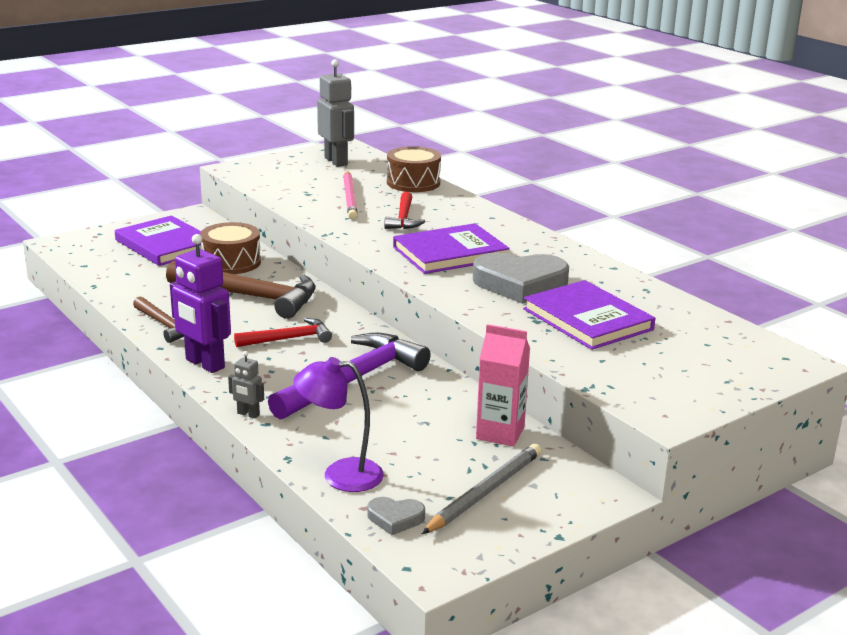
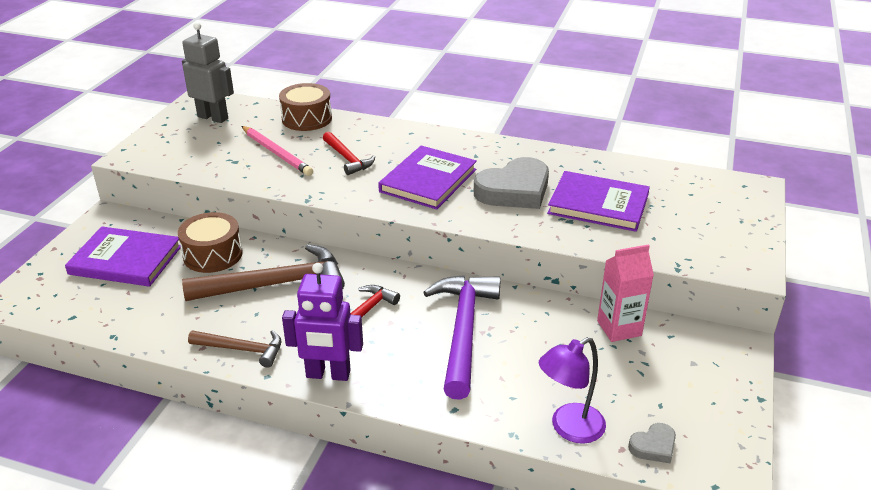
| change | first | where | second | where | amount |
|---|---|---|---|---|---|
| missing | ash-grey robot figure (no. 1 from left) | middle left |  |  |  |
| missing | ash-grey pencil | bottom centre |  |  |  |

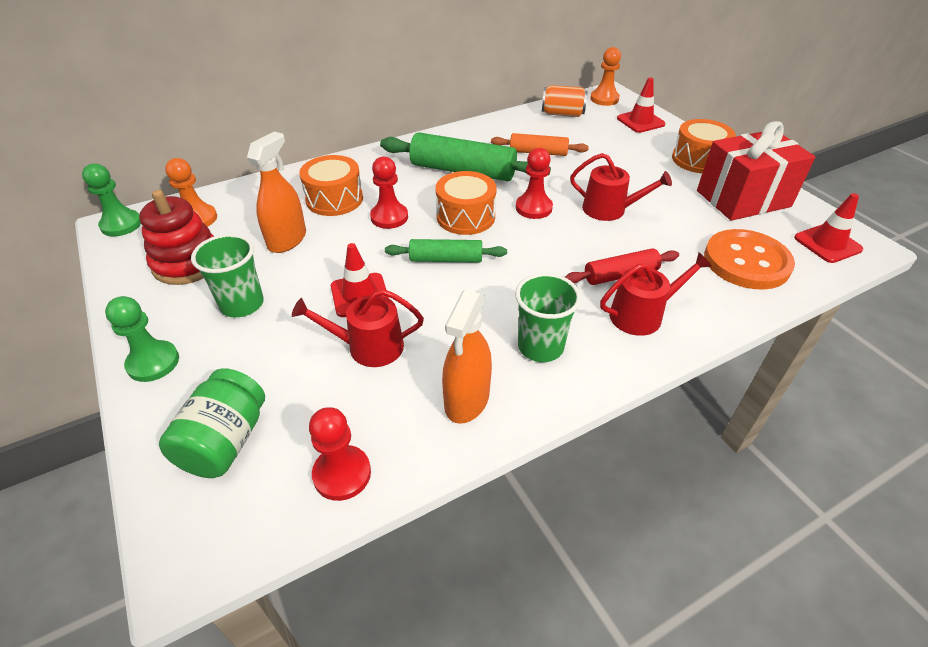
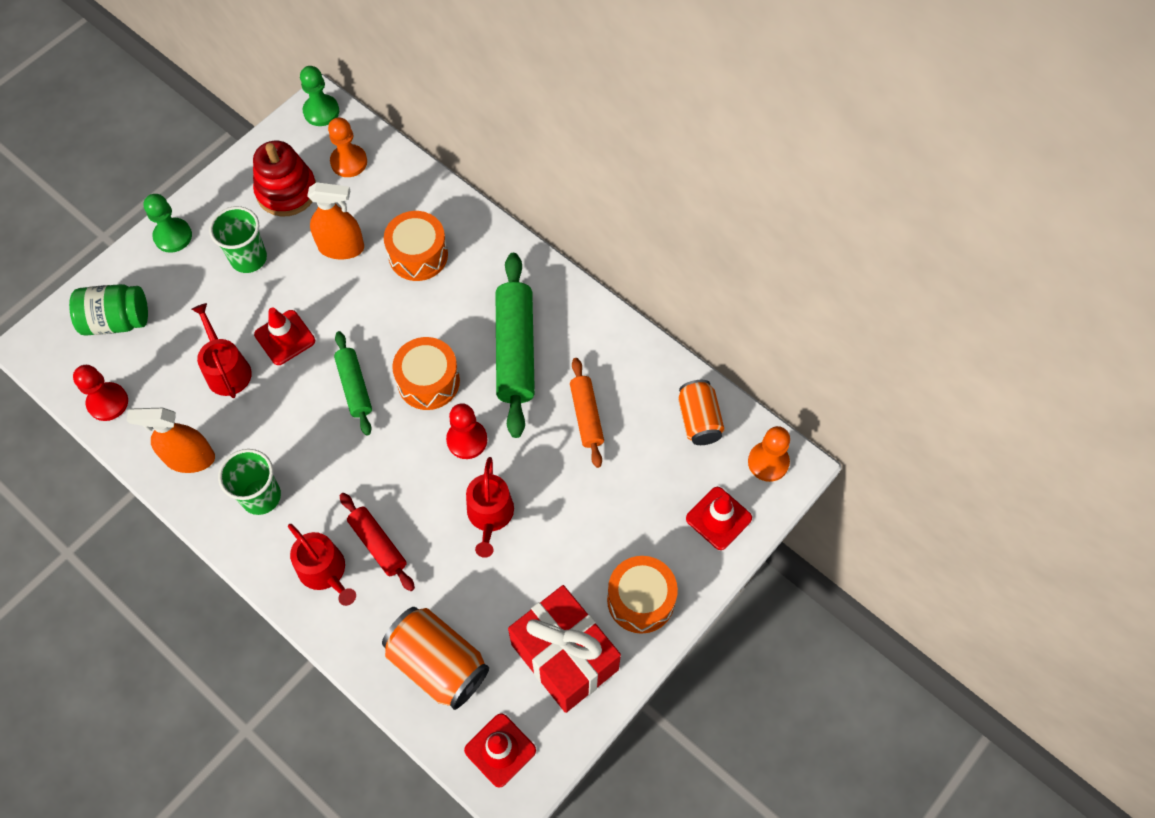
| change | first | where | second | where | amount |
|---|---|---|---|---|---|
| missing | crimson pawn (no. 2 from left) | top centre |  |  |  |
| exchanged | orange sewing button | middle right | orange tin (no. 1 from left) | bottom centre |  |

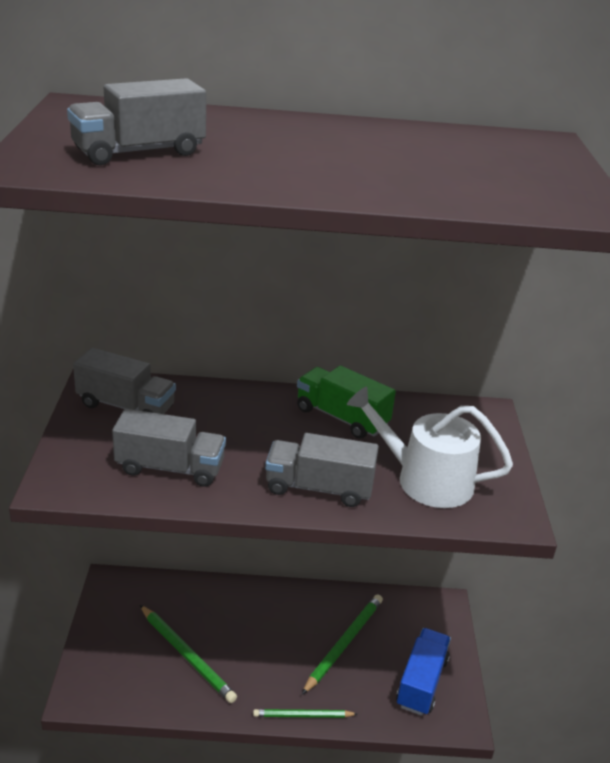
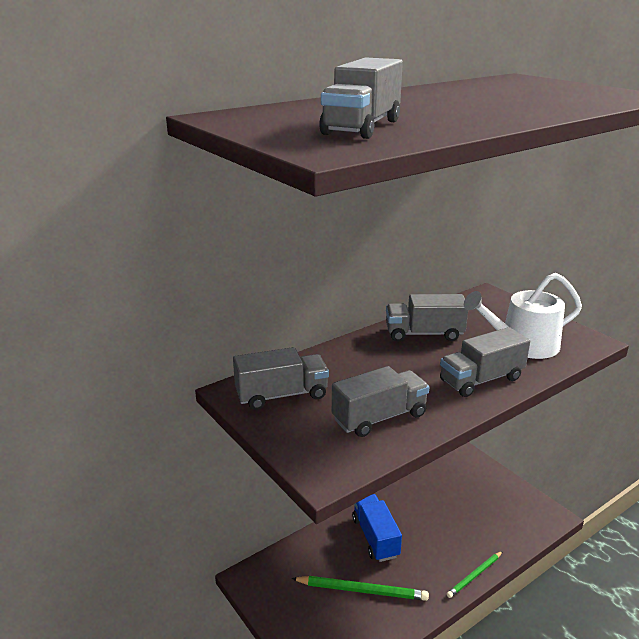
| change | first | where | second | where | amount |
|---|---|---|---|---|---|
| colour | green toy truck | centre | ash-grey toy truck (no. 4 from left) | middle right |  |
| missing | green pencil (no. 3 from left) | bottom centre |  |  |  |
| relocated | blue toy truck | bottom right |  | bottom centre |  |

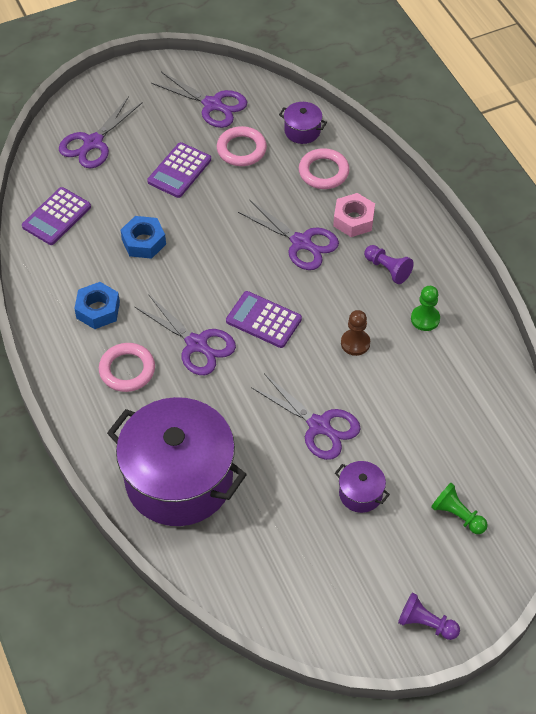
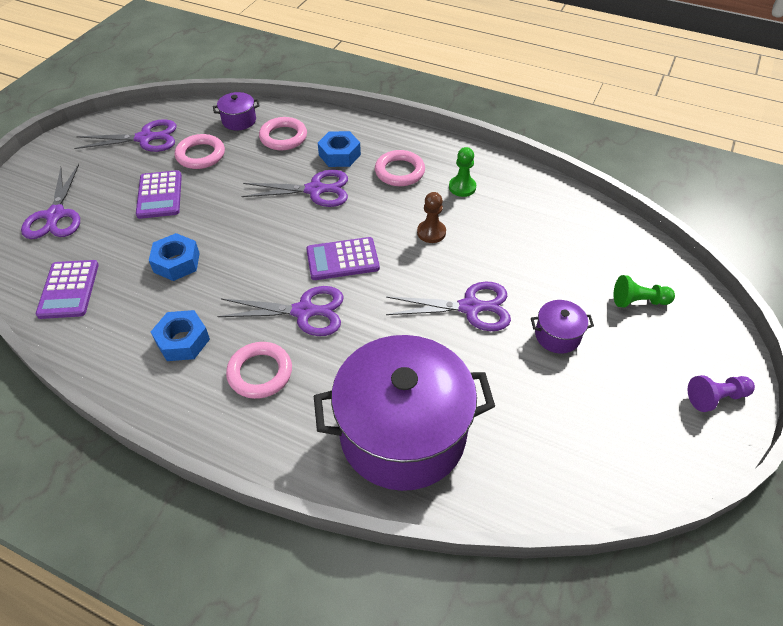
| change | first | where | second | where | amount |
|---|---|---|---|---|---|
| colour | rose-pink hex nut | top centre | blue hex nut (no. 3 from left) | top centre |  |
| exchanged | purple pawn (no. 1 from left) | middle right | rose-pink ring (no. 4 from left) | top centre |  |

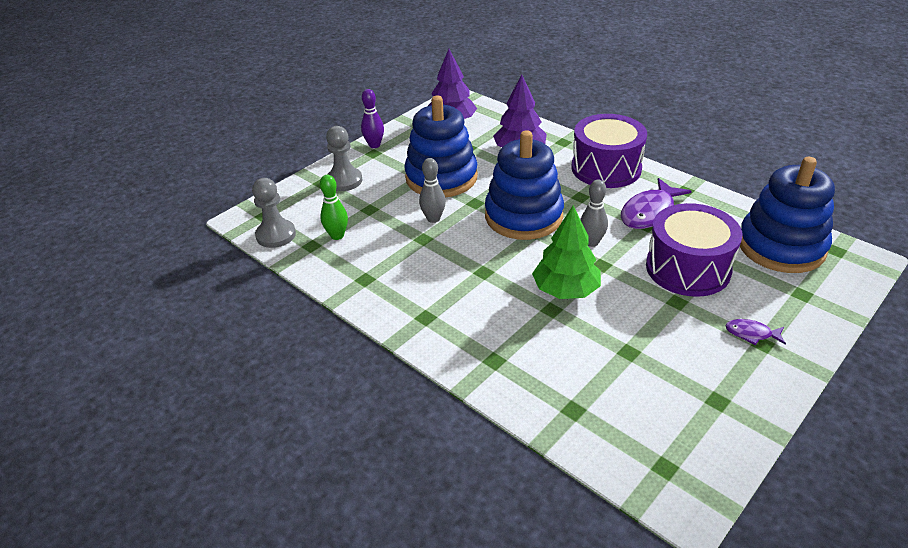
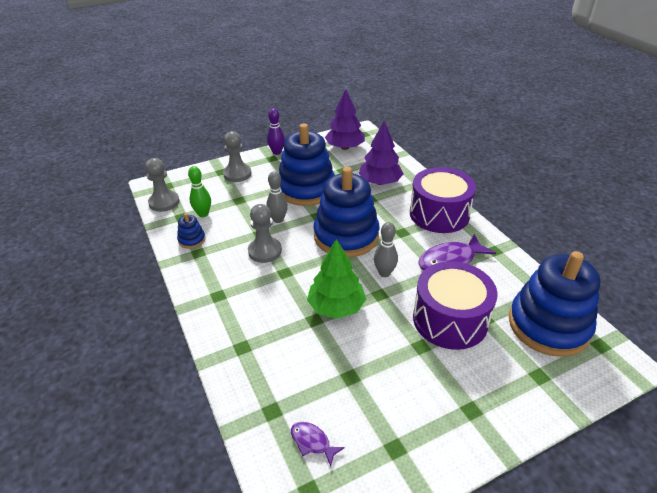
| change | first | where | second | where | amount |
|---|---|---|---|---|---|
| relocated | purple fish (no. 2 from left in the first image) | middle right | purple fish (no. 1 from left) | bottom centre |  |
| appeared |  |  | ash-grey pawn (no. 3 from left) | centre |  |
| appeared |  |  | blue stacking rings (no. 1 from left) | middle left |  |

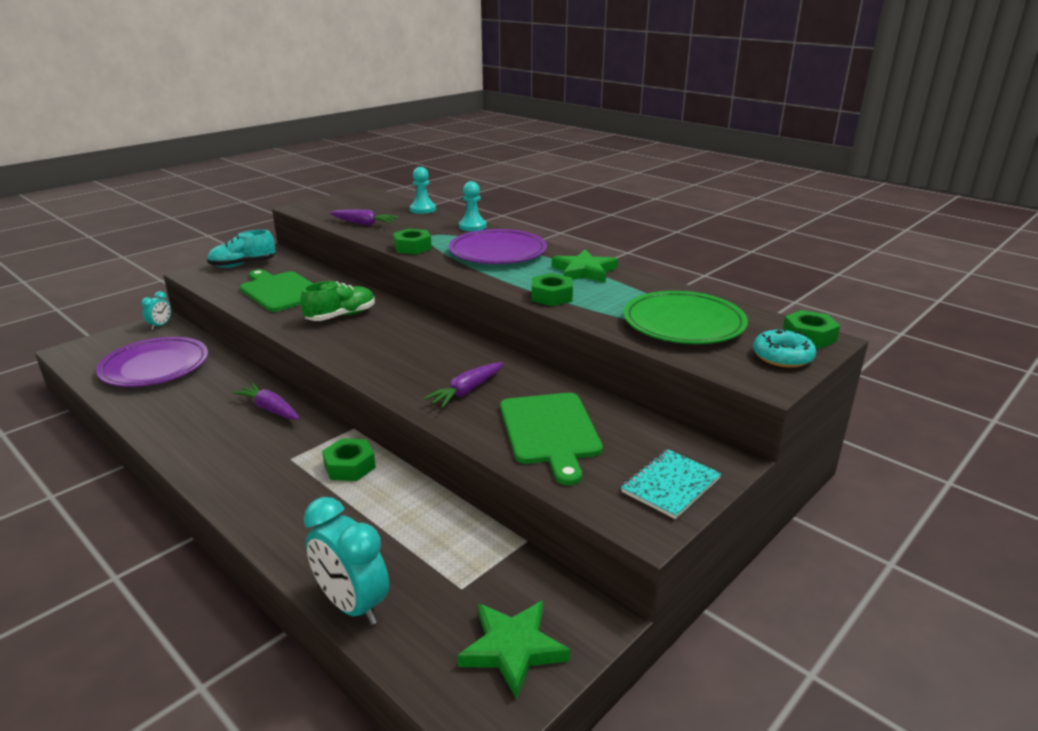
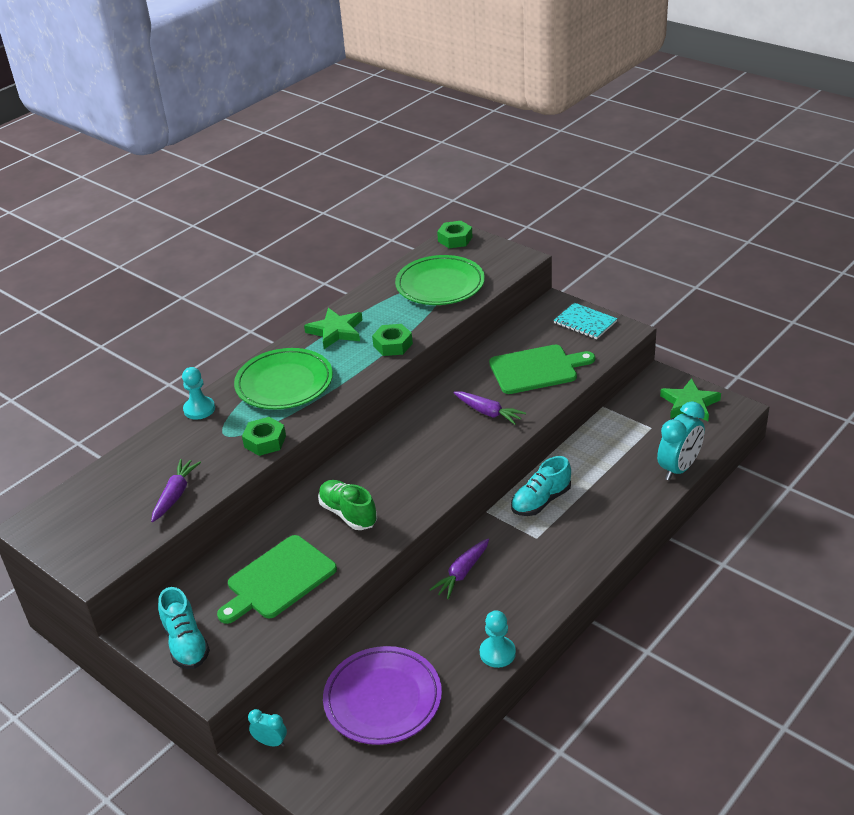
| change | first | where | second | where | amount |
|---|---|---|---|---|---|
| relocated | turquoise pawn (no. 1 from left in the first image) | top centre | turquoise pawn (no. 2 from left) | bottom centre |  |
| colour | purple dinner plate (no. 2 from left) | centre | green dinner plate (no. 1 from left) | middle left |  |
| missing | turquoise donut | middle right |  |  |  |
| exchanged | green hex nut (no. 1 from left) | centre | turquoise shoe (no. 2 from left) | centre |  |

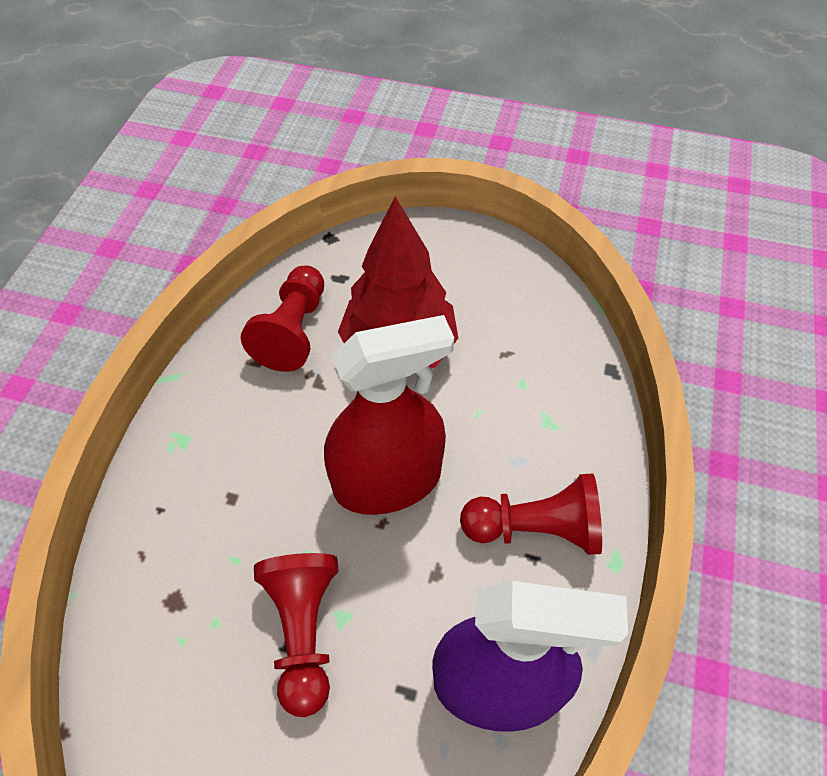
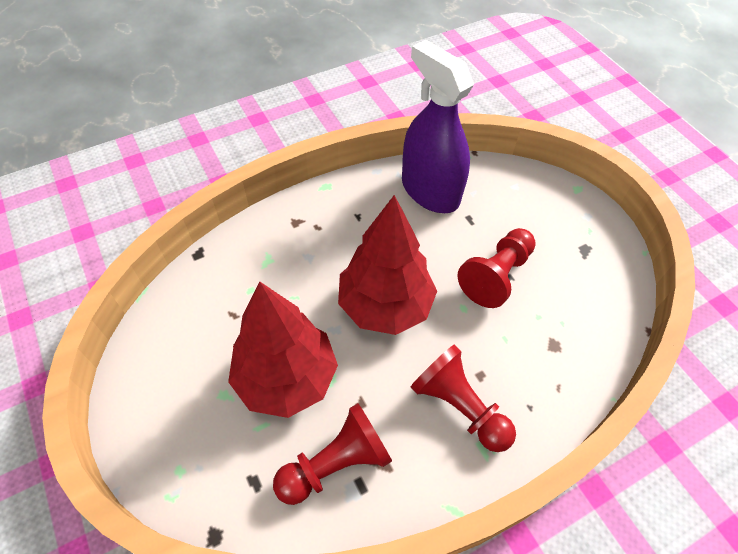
| change | first | where | second | where | amount |
|---|---|---|---|---|---|
| exchanged | crimson sprayer | centre | crimson tree (no. 2 from left) | centre |  |
| relocated | crimson pawn (no. 3 from left in the first image) | centre | crimson pawn (no. 2 from left) | bottom centre |  |

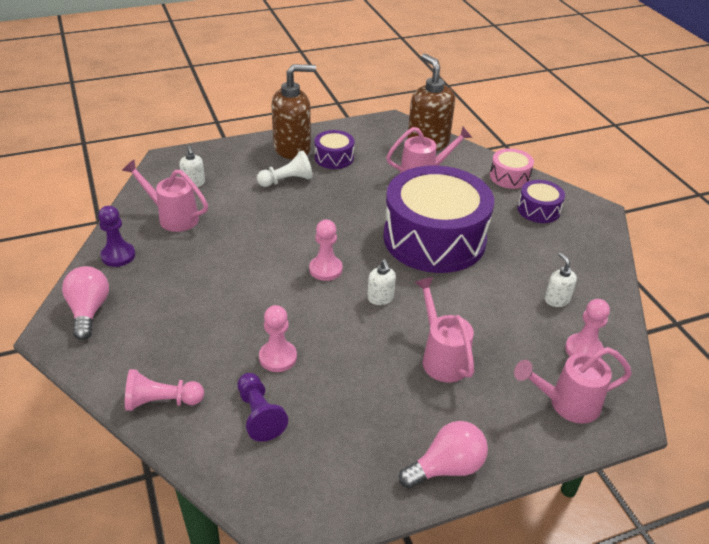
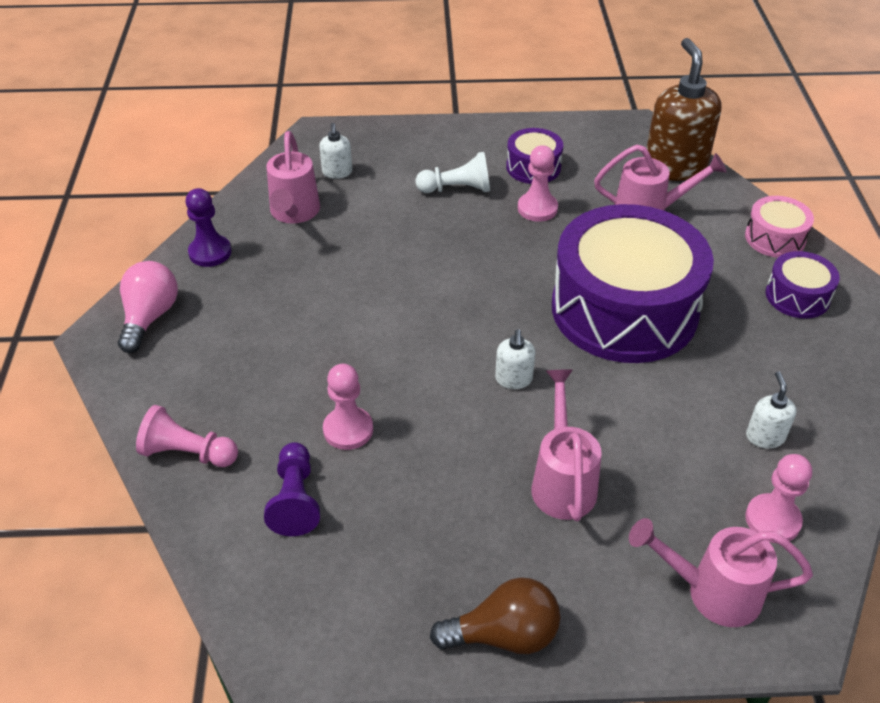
| change | first | where | second | where | amount |
|---|---|---|---|---|---|
| missing | russet pump bottle (no. 1 from left) | top centre |  |  |  |
| spun | rose-pink watering can (no. 1 from left) | middle left |  | top left | 135 degrees counterclockwise |
| relocated | rose-pink pawn (no. 3 from left) | centre |  | top centre |  |
| colour | rose-pink light bulb (no. 2 from left) | bottom centre | russet light bulb | bottom centre |  |

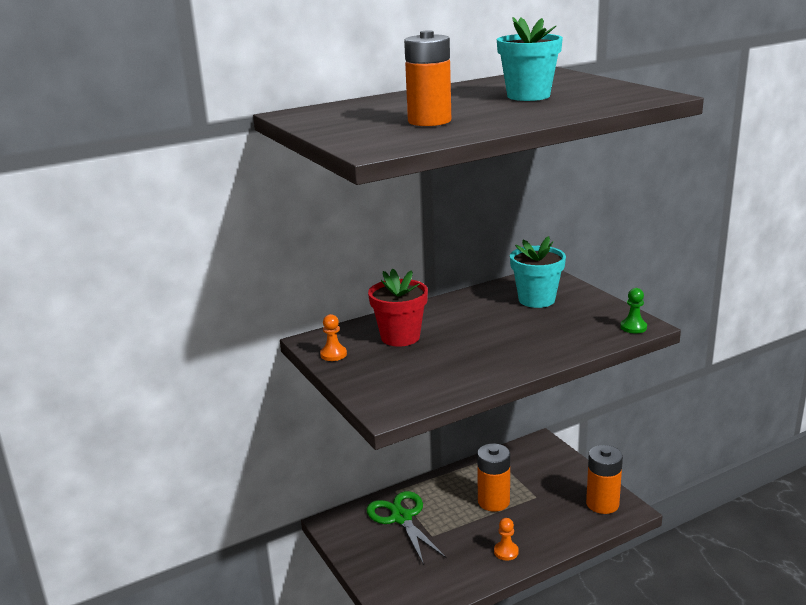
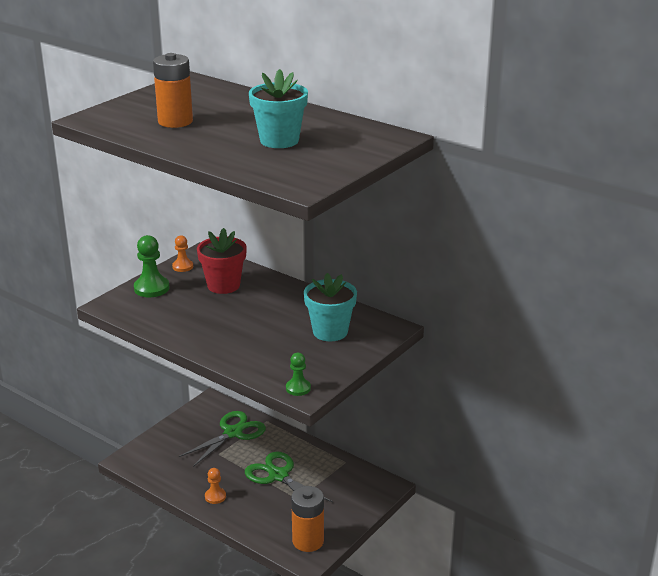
| change | first | where | second | where | amount |
|---|---|---|---|---|---|
| exchanged | orange AA battery (no. 2 from left) | bottom centre | green shears (no. 2 from left) | bottom centre |  |
| appeared |  |  | green pawn (no. 1 from left) | middle left |  |

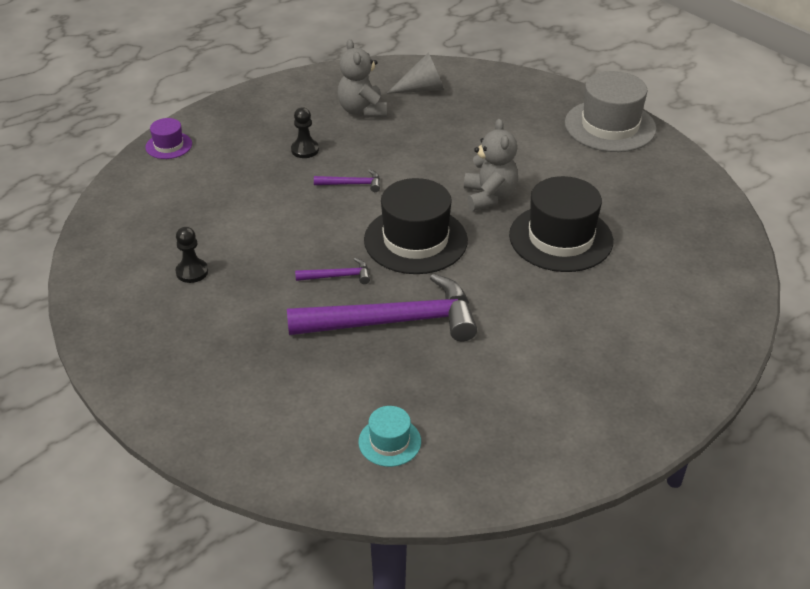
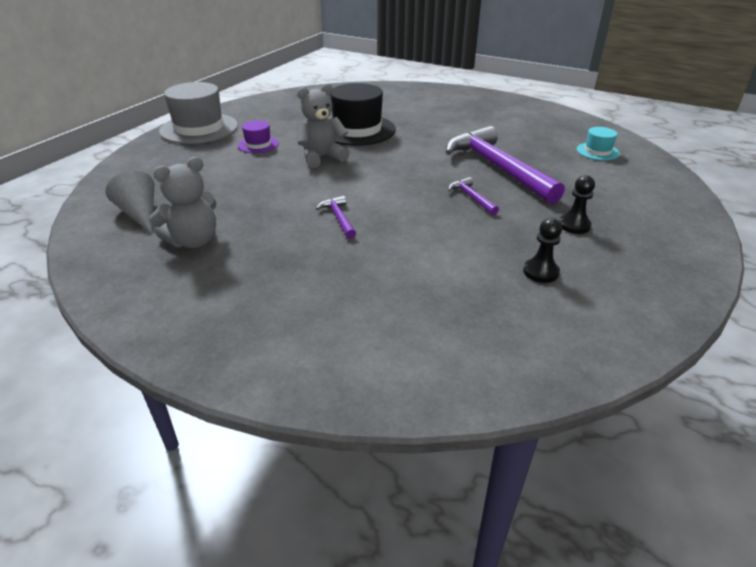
| change | first | where | second | where | amount |
|---|---|---|---|---|---|
| relocated | jet-black pawn (no. 2 from left) | top centre |  | middle right |  |
| relocated | purple tall hat | top left |  | top centre |  |
| missing | jet-black tall hat (no. 1 from left) | centre |  |  |  |

